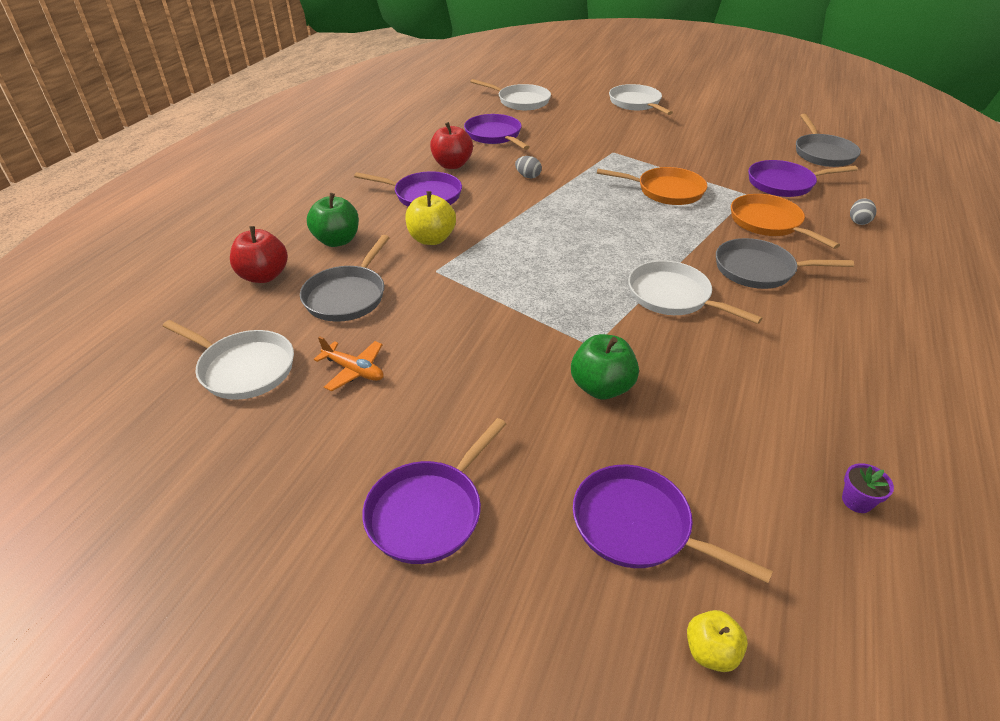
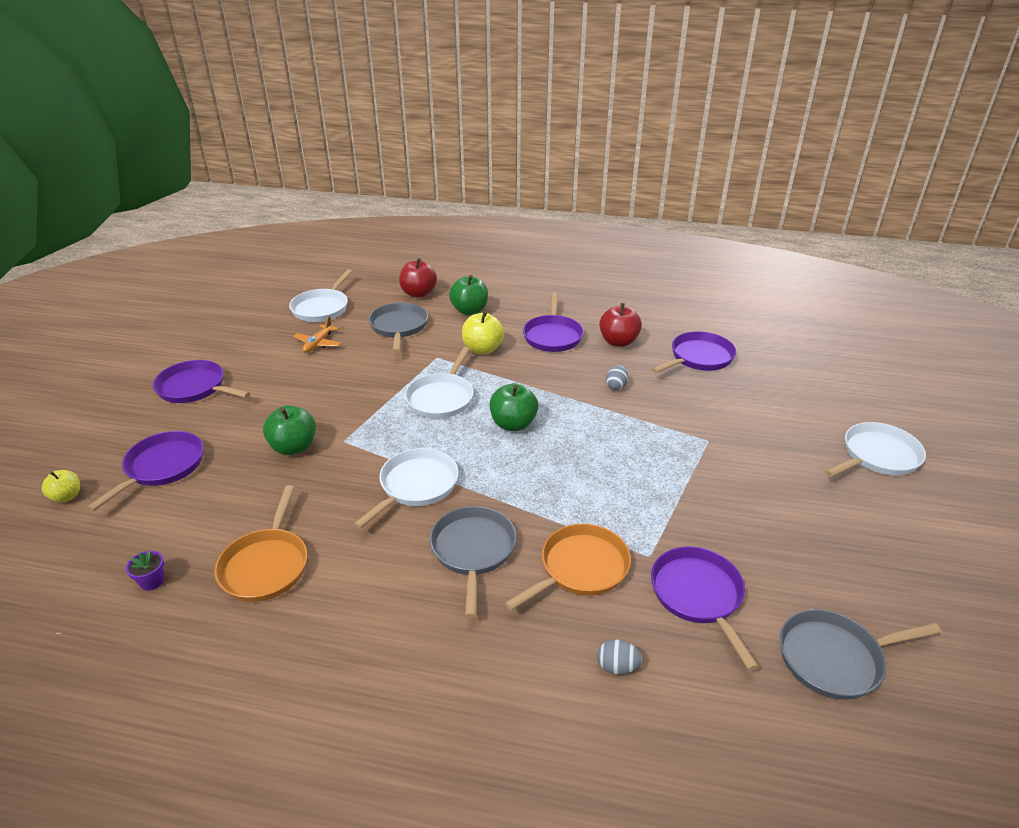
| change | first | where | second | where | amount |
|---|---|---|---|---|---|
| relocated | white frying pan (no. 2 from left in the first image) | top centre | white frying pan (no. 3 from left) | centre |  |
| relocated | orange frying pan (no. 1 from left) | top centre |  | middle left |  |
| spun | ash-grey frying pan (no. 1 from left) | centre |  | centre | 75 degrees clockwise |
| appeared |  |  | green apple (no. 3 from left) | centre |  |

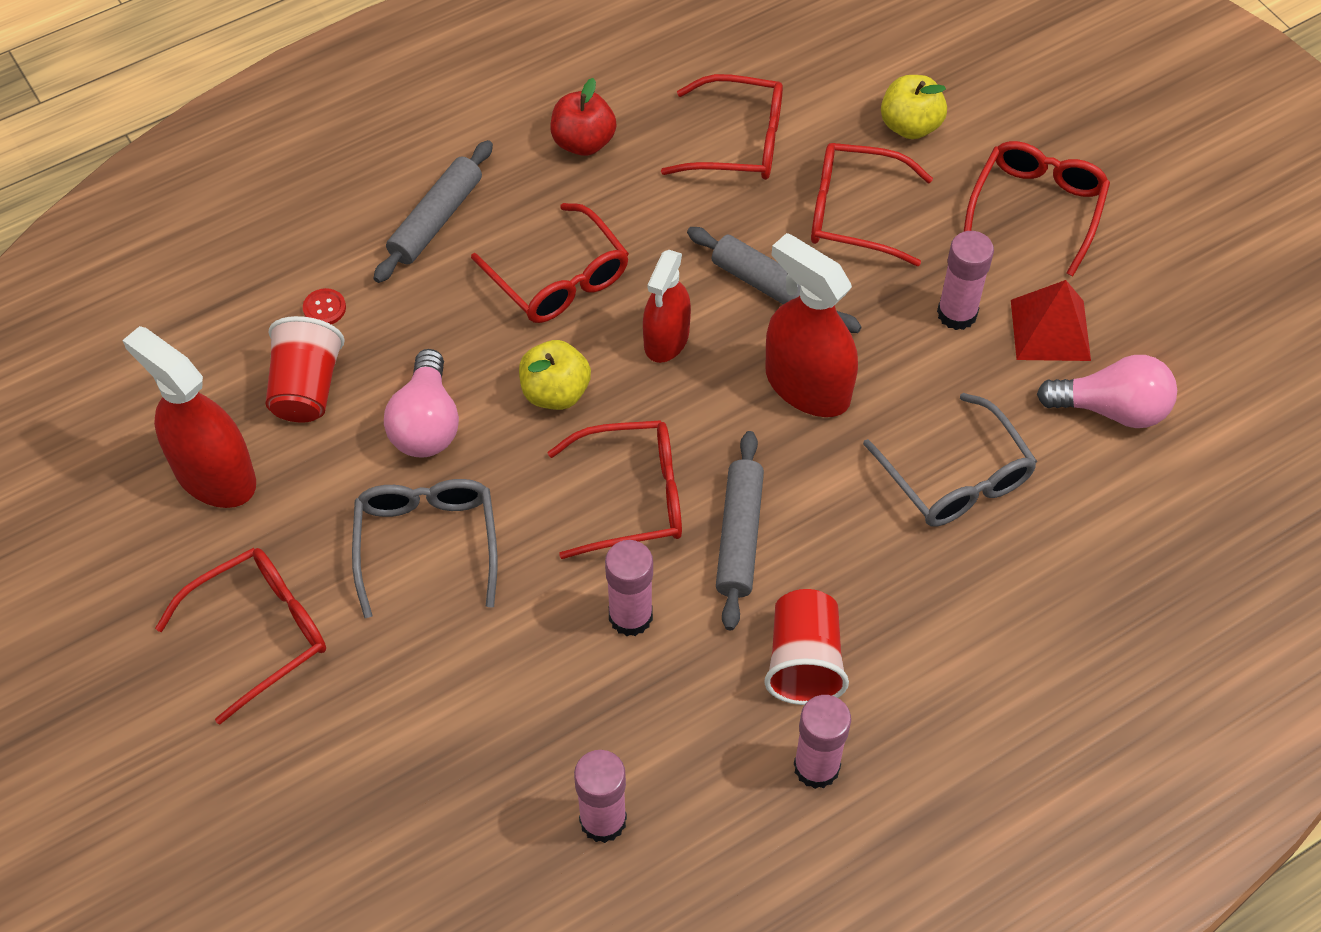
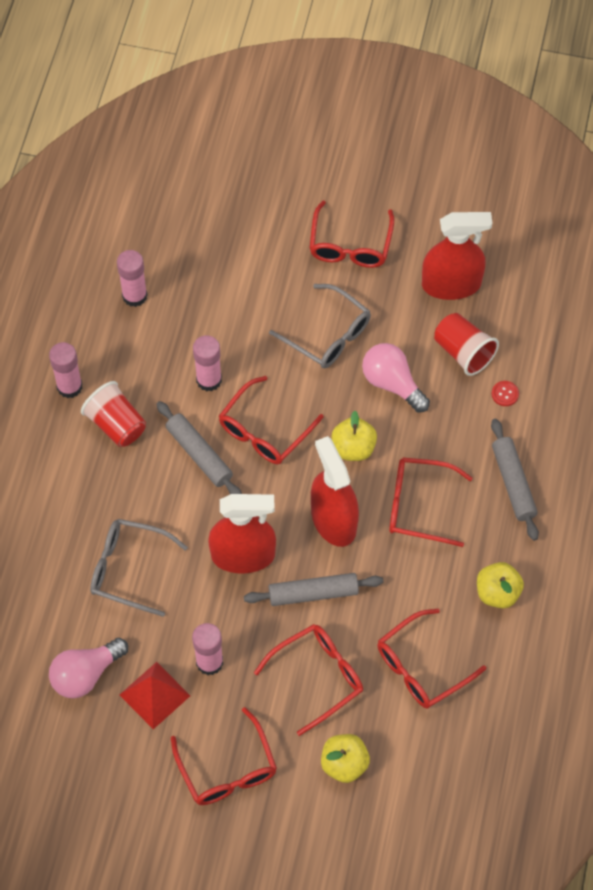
| change | first | where | second | where | amount |
|---|---|---|---|---|---|
| colour | crimson apple | top centre | yellow apple (no. 3 from left) | middle right |  |
| size | crimson sprayer (no. 2 from left) | top centre |  | centre | x1.51 |

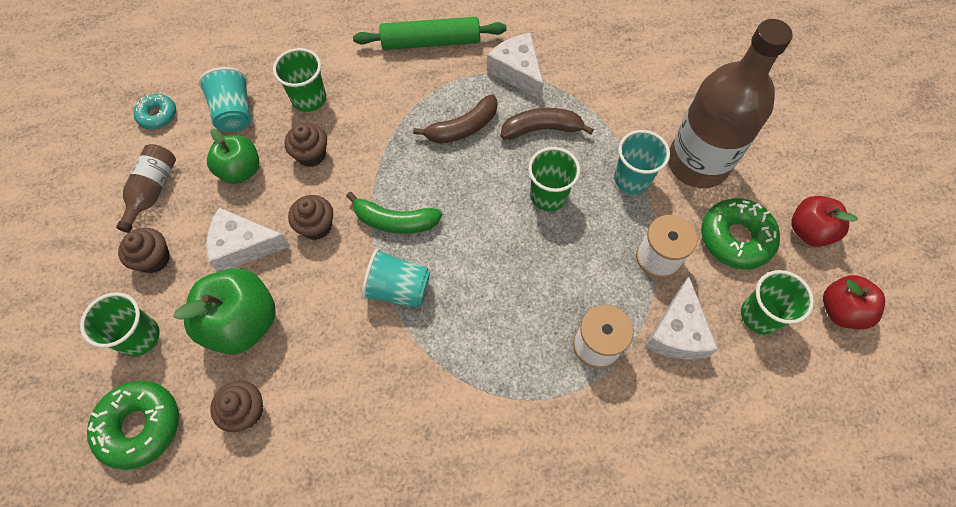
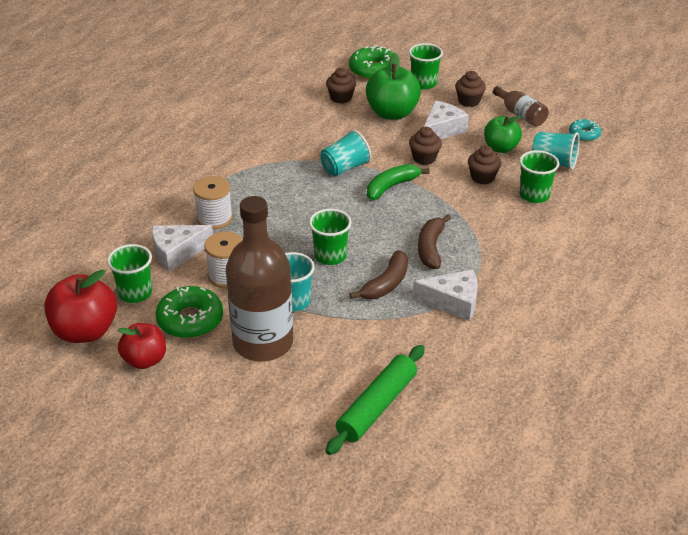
| change | first | where | second | where | amount |
|---|---|---|---|---|---|
| relocated | green pastry roller | top centre |  | bottom centre |  |
| size | crimson apple (no. 2 from left in the first image) | middle right | crimson apple (no. 1 from left) | middle left | x1.53 |
| spun | white cheese (no. 3 from left in the first image) | middle right | white cheese (no. 1 from left) | middle left | 75 degrees counterclockwise |

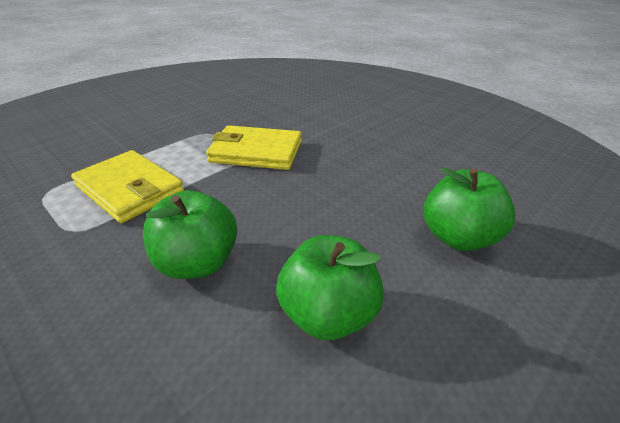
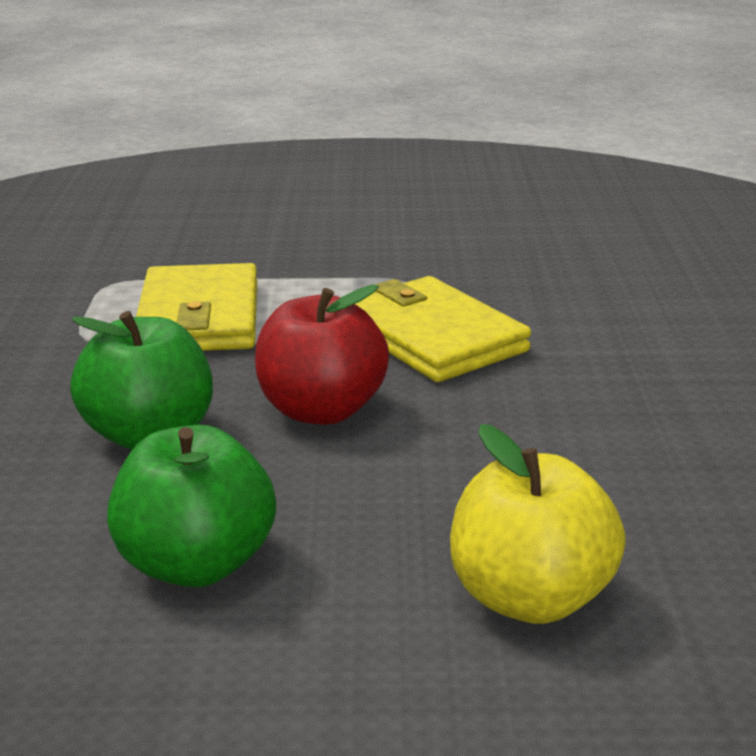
| change | first | where | second | where | amount |
|---|---|---|---|---|---|
| colour | green apple (no. 3 from left) | middle right | yellow apple | bottom right |  |
| appeared |  |  | crimson apple | centre |  |

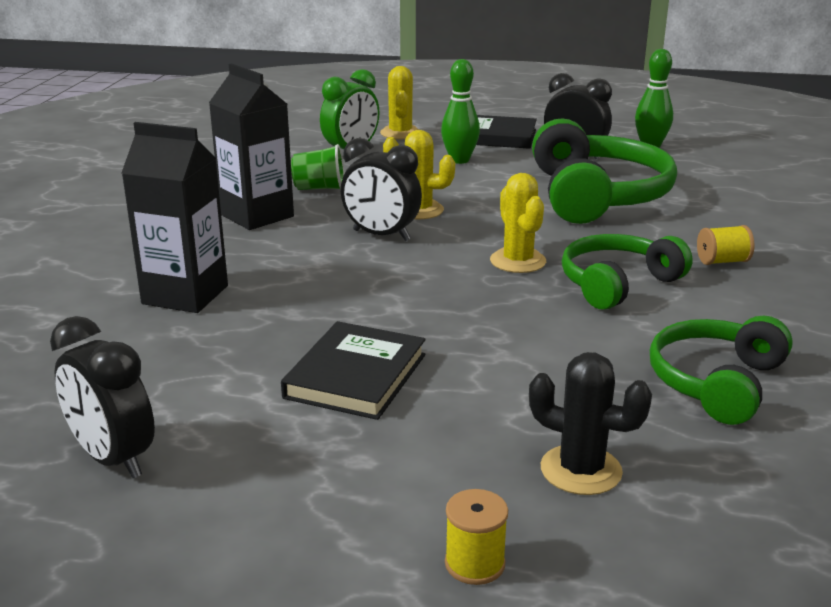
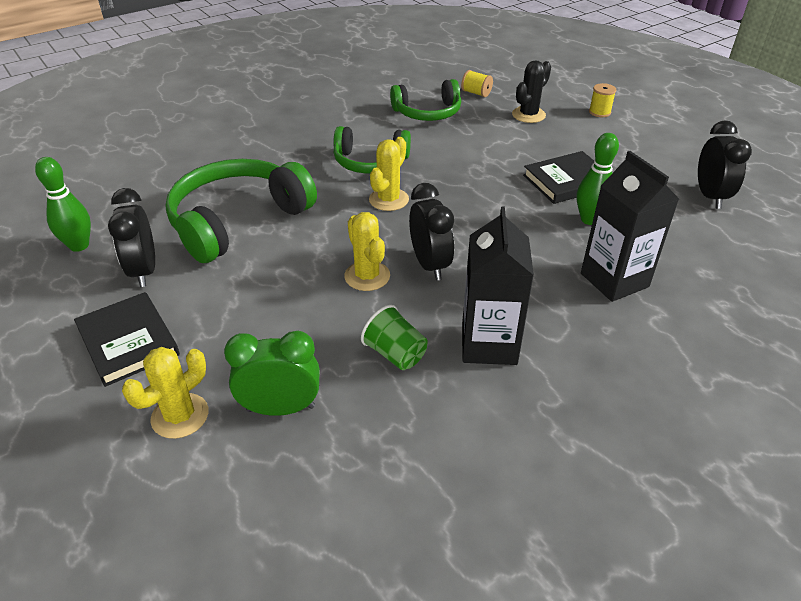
| change | first | where | second | where | amount |
|---|---|---|---|---|---|
| relocated | green bowling pin (no. 1 from left in the first image) | top centre | green bowling pin (no. 2 from left) | top right |  |
| relocated | yellow spool (no. 2 from left in the first image) | middle right | yellow spool (no. 1 from left) | top centre |  |
| spun | jet-black prickly plant | bottom right |  | top centre | 60 degrees clockwise |

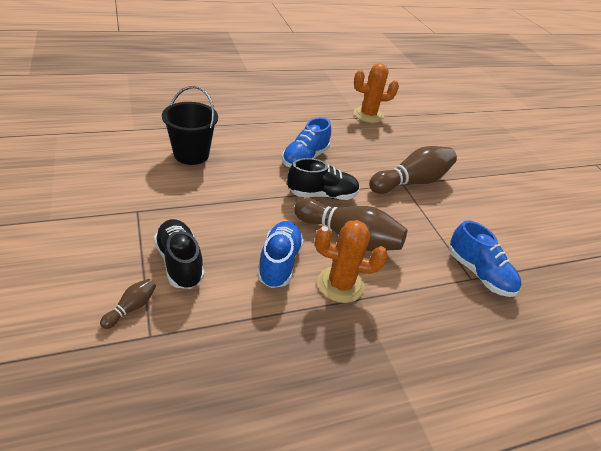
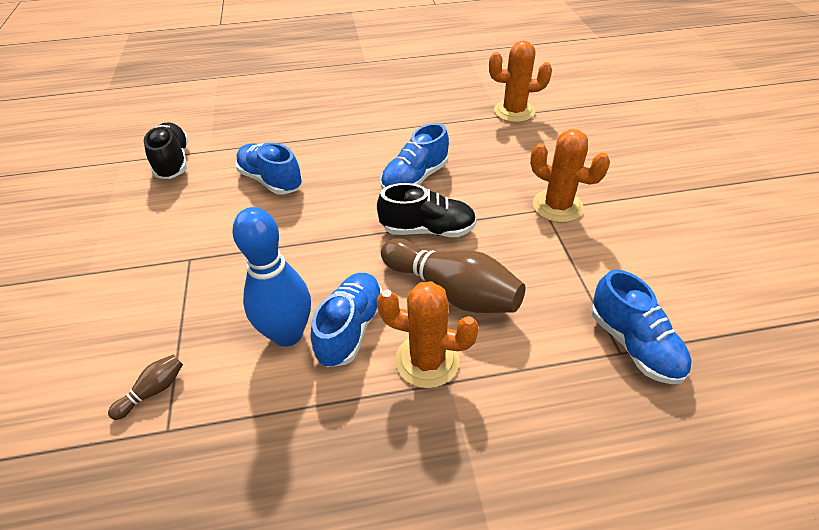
| change | first | where | second | where | amount |
|---|---|---|---|---|---|
| exchanged | jet-black bucket | top left | blue shoe (no. 1 from left) | top left |  |
| exchanged | russet bowling pin (no. 3 from left) | middle right | orange prickly plant (no. 3 from left) | top right |  |
| relocated | jet-black shoe (no. 1 from left) | middle left |  | top left |  |
| appeared |  |  | blue bowling pin | middle left |  |

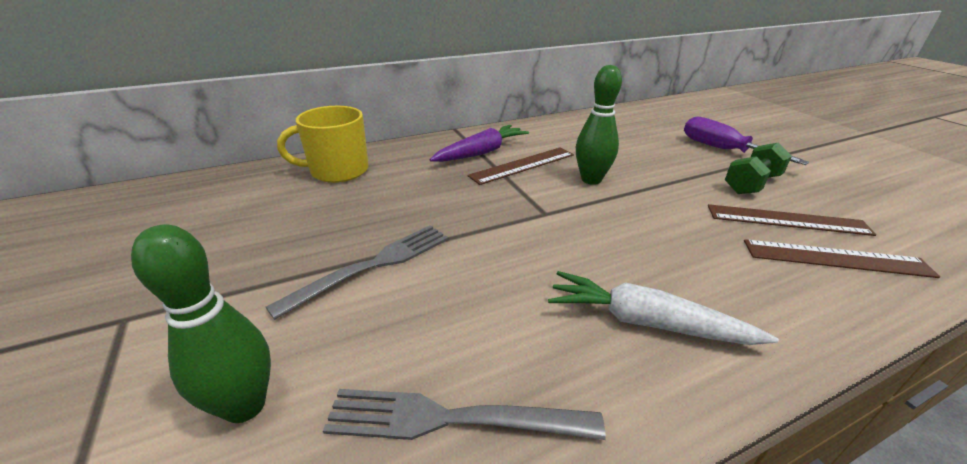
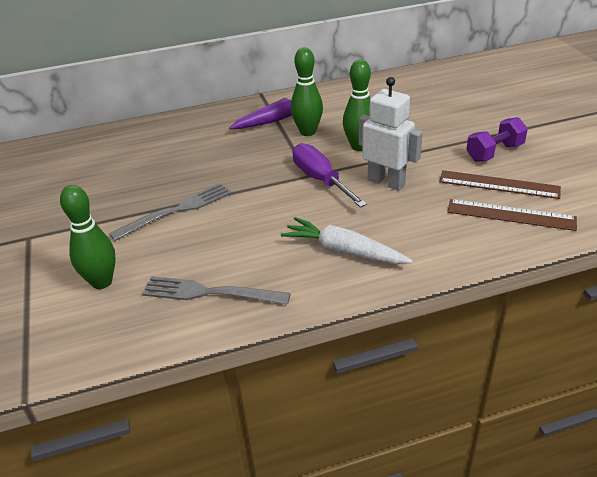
| change | first | where | second | where | amount |
|---|---|---|---|---|---|
| missing | yellow coffee mug | top centre |  |  |  |
| relocated | purple flat screwdriver | top right |  | centre |  |
| colour | green free weight | middle right | purple free weight | top right |  |
| exchanged | russet ruler (no. 1 from left) | centre | green bowling pin (no. 2 from left) | top centre |  |
| appeared |  |  | white robot figure | top centre |  |

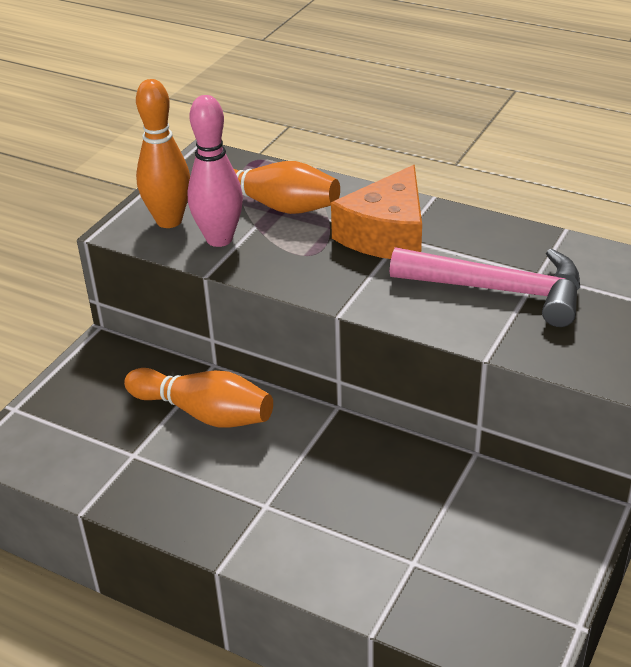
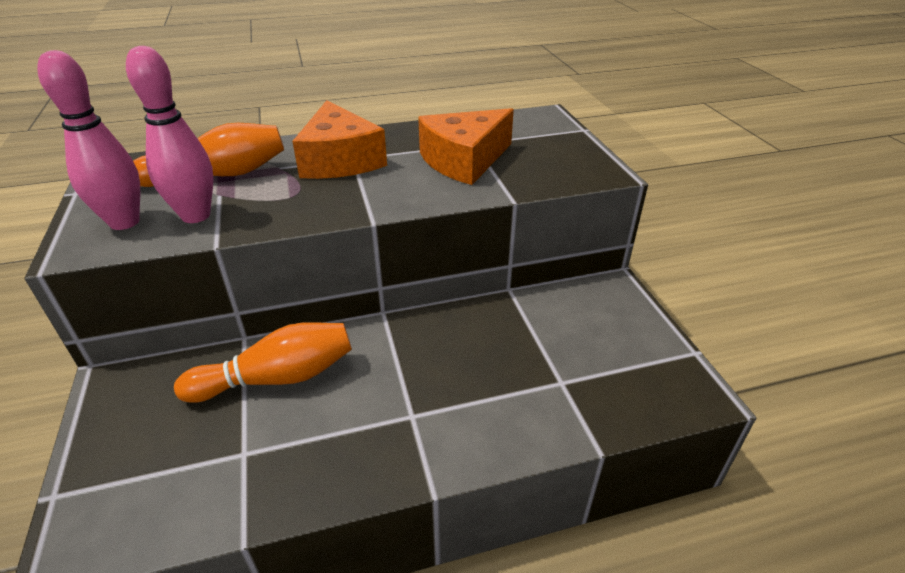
| change | first | where | second | where | amount |
|---|---|---|---|---|---|
| colour | orange bowling pin (no. 1 from left) | top left | rose-pink bowling pin (no. 1 from left) | top left |  |
| exchanged | rose-pink carpenter's hammer | middle right | orange cheese (no. 2 from left) | top centre |  |

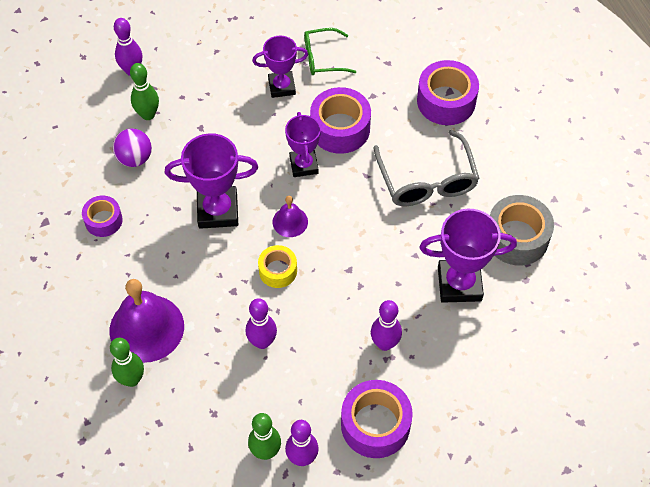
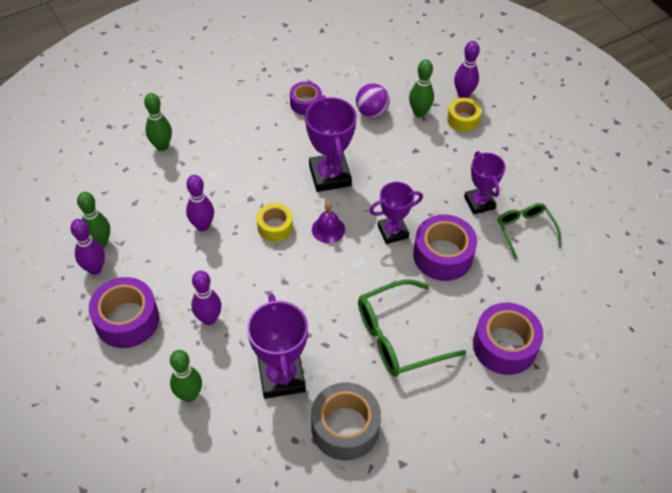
| change | first | where | second | where | amount |
|---|---|---|---|---|---|
| colour | ash-grey glasses | centre | green glasses (no. 1 from left) | centre |  |
| missing | purple hand bell (no. 1 from left) | middle left |  |  |  |
| appeared |  |  | yellow sticky tape (no. 2 from left) | top right |  |
| appeared |  |  | green bowling pin (no. 3 from left) | bottom left |  |

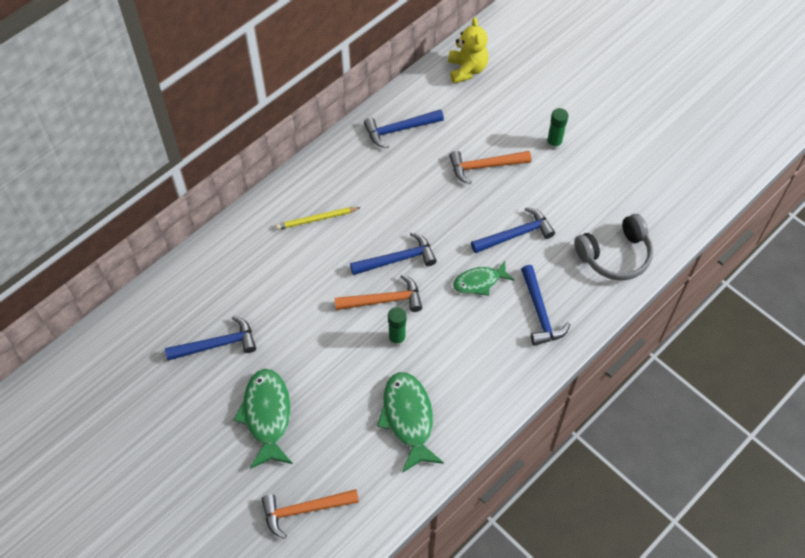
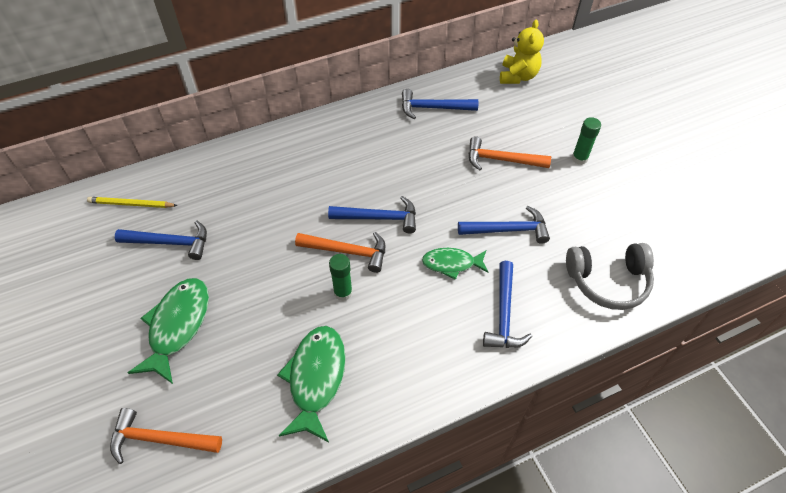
| change | first | where | second | where | amount |
|---|---|---|---|---|---|
| relocated | yellow pencil | centre |  | middle left |  |

